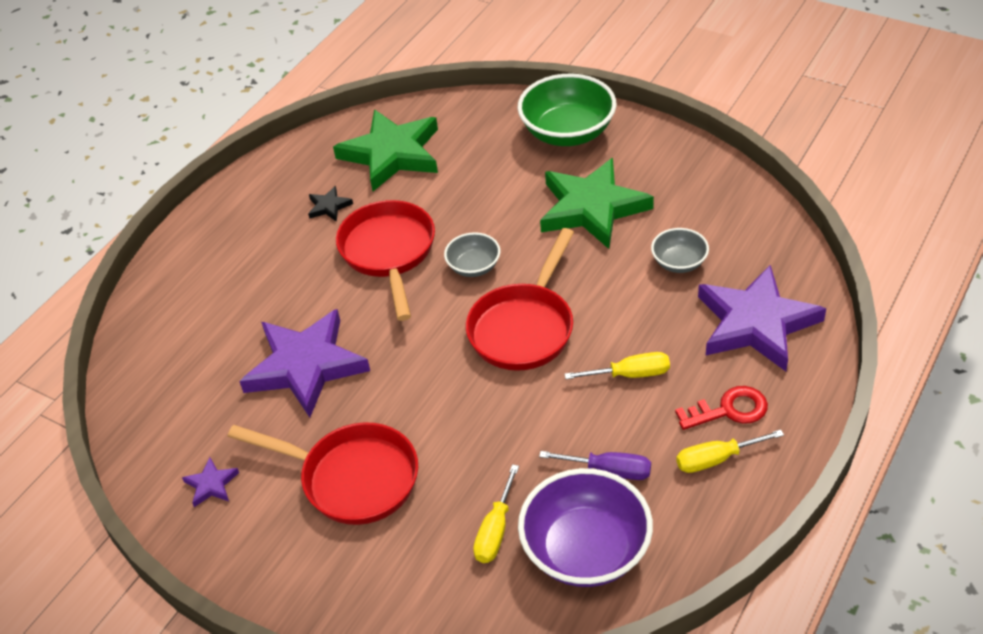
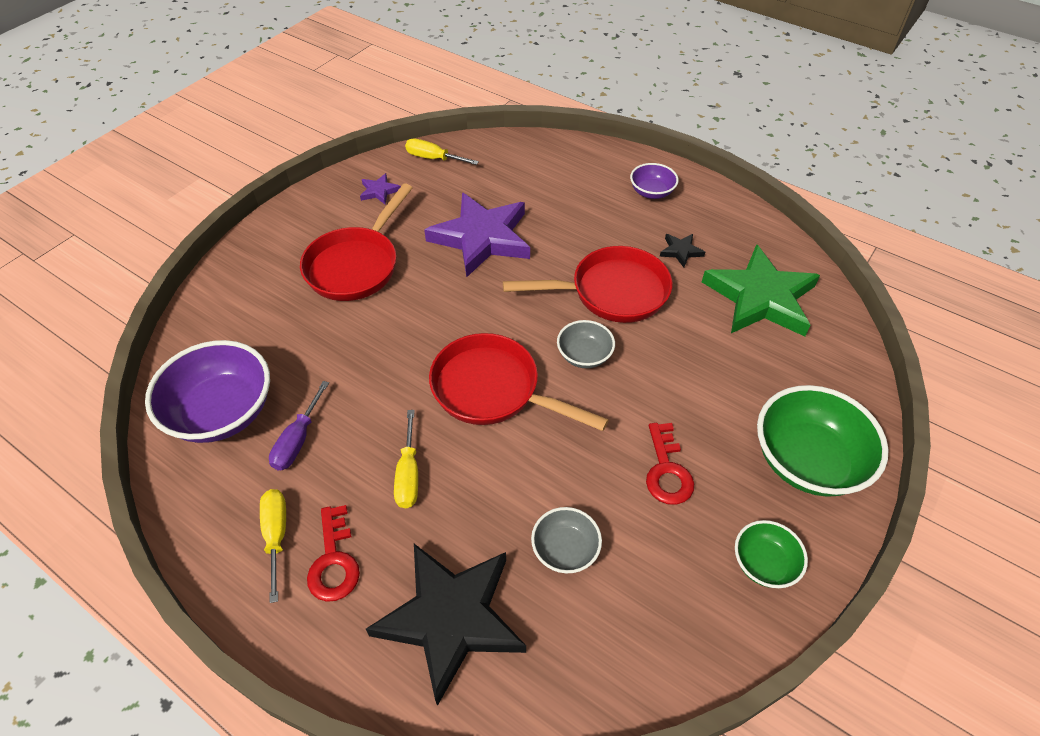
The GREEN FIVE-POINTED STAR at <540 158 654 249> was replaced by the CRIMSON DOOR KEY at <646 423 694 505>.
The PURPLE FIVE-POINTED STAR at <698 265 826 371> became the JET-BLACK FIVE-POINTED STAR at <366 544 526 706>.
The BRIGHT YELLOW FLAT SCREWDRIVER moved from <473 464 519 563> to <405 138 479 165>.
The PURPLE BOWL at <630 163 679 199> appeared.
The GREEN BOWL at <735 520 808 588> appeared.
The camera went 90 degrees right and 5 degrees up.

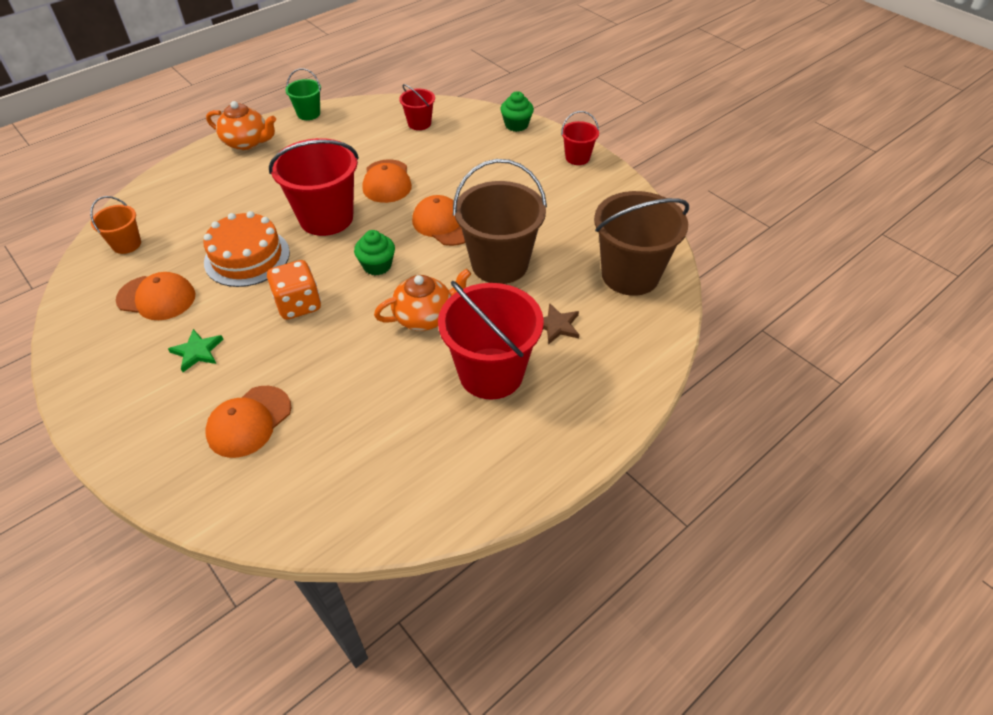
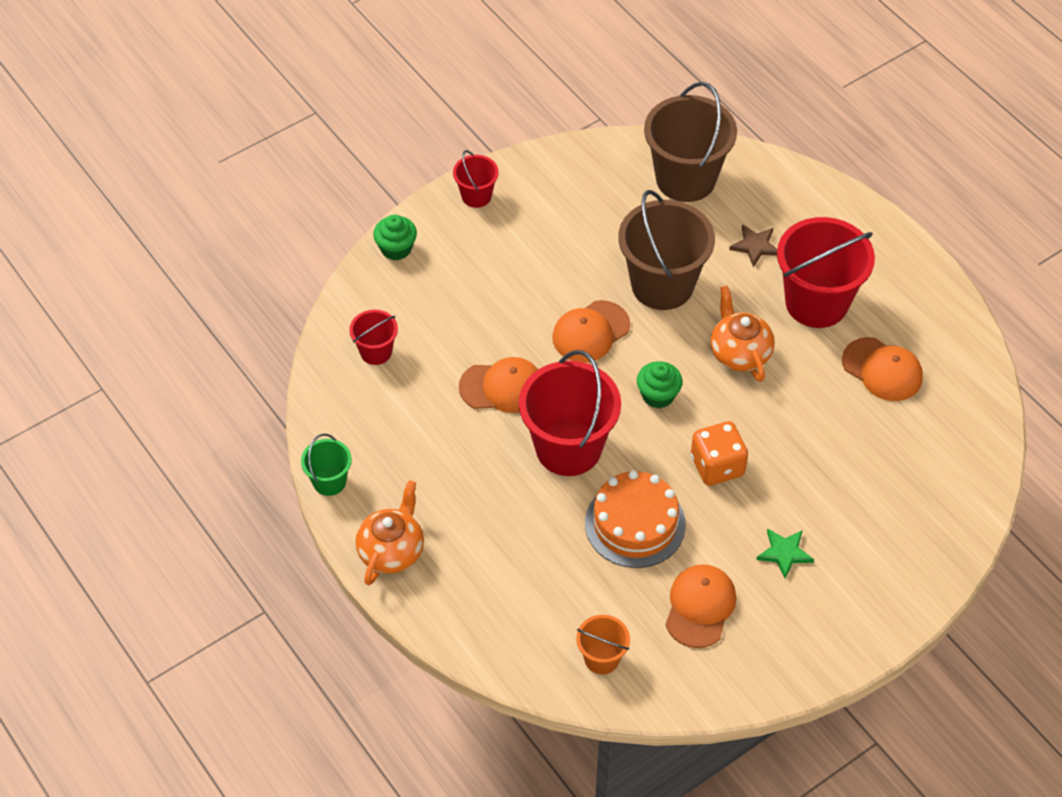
The ORANGE-COLOURED PEAKED CAP moved from <205 386 291 458> to <842 337 923 401>.
The camera went 85 degrees left and 5 degrees up.

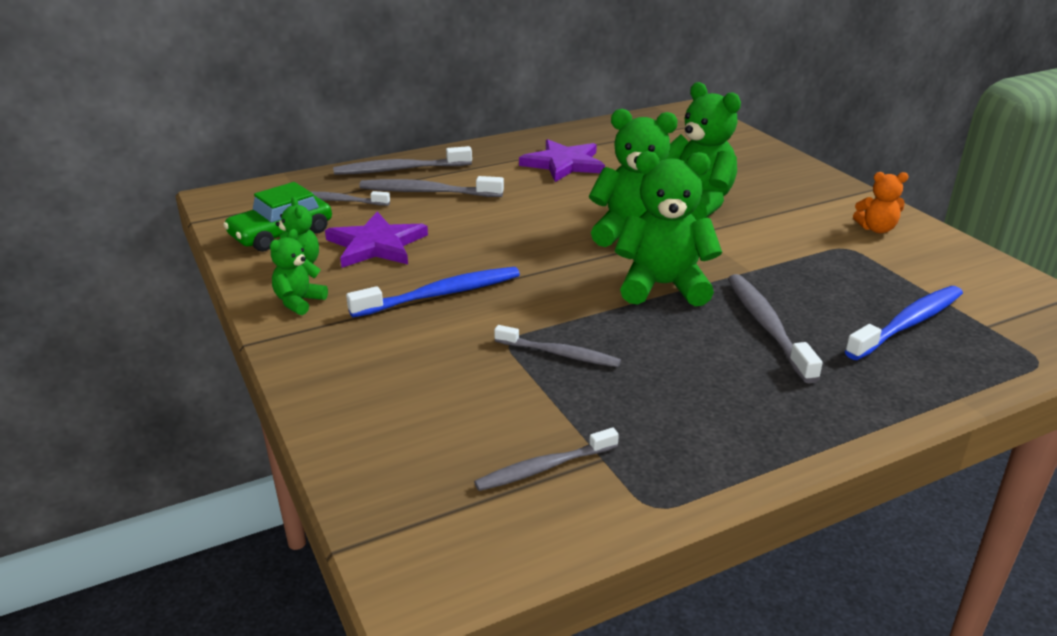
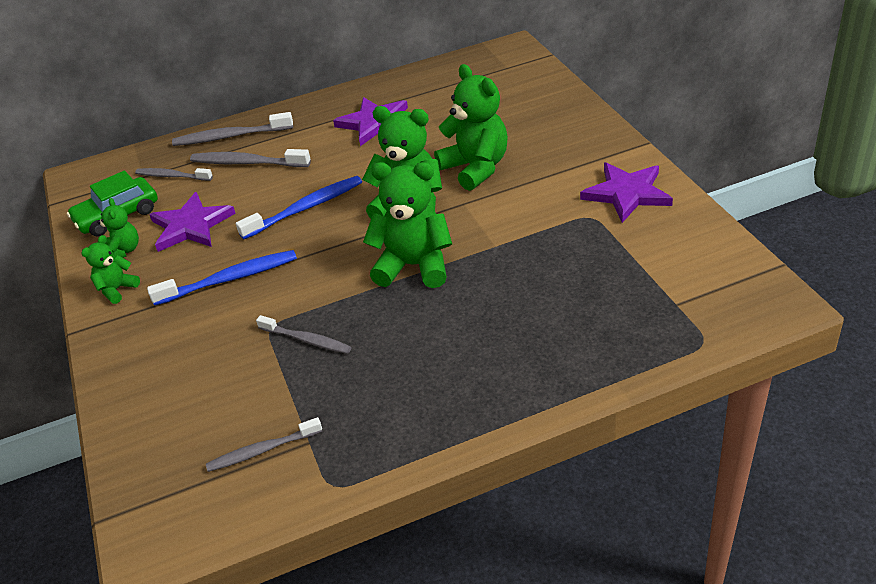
The ORANGE-COLOURED TEDDY at <853 172 909 233> was replaced by the PURPLE FIVE-POINTED STAR at <580 162 673 223>.
The GRAY TOOTH BRUSH at <728 274 822 384> disappeared.
The BLUE TOOTH BRUSH moved from <845 286 963 360> to <236 176 362 239>.
The camera went 10 degrees right and 10 degrees up.

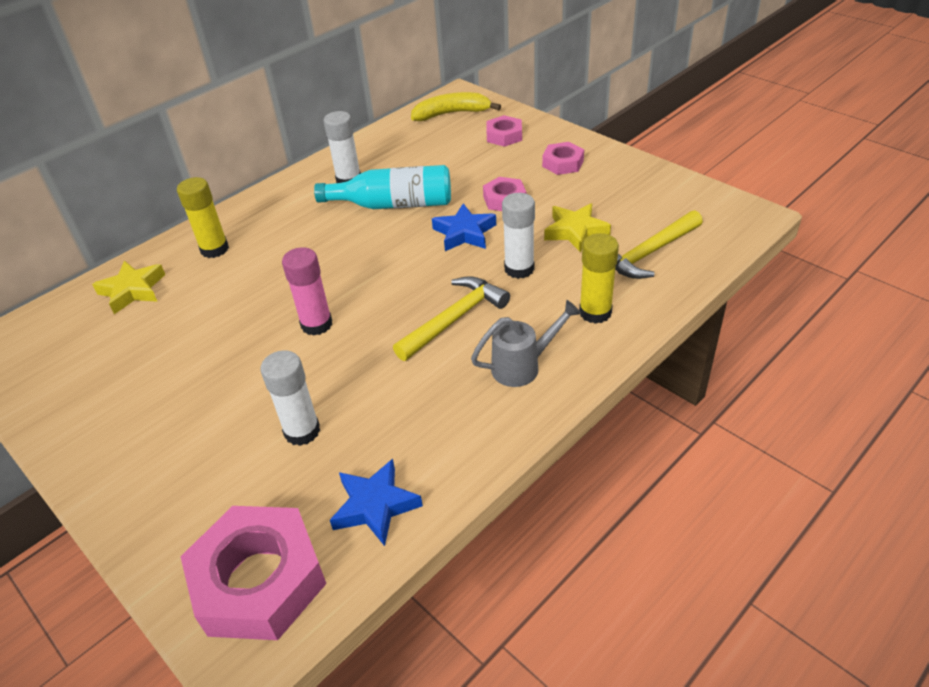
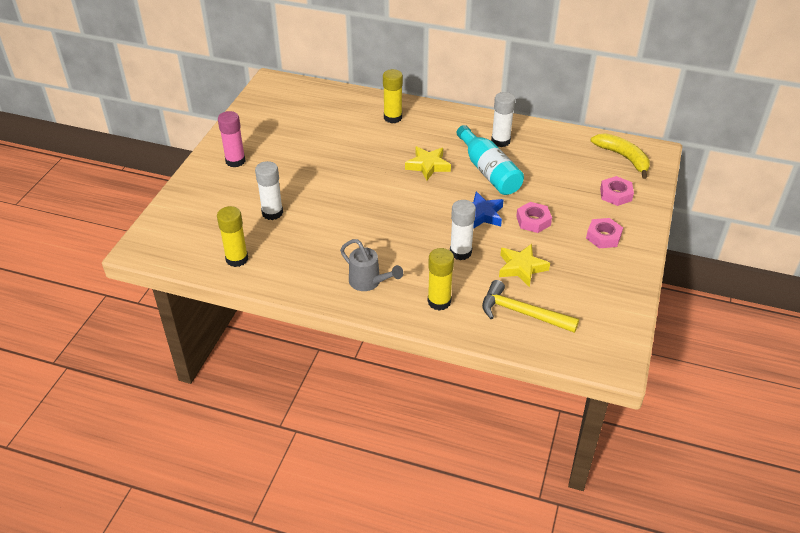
The ROSY GLUE STICK moved from <282 247 332 336> to <218 111 245 167>.
The BRIGHT YELLOW FIVE-POINTED STAR moved from <92 261 165 314> to <405 146 451 180>.
The BRIGHT YELLOW CARPENTER'S HAMMER at <393 276 510 361> disappeared.
The BLUE FIVE-POINTED STAR at <330 459 423 546> was replaced by the BRIGHT YELLOW GLUE STICK at <217 206 248 267>.
The ROSY HEX NUT at <181 506 326 640> disappeared.
The camera went 60 degrees right and 0 degrees up.

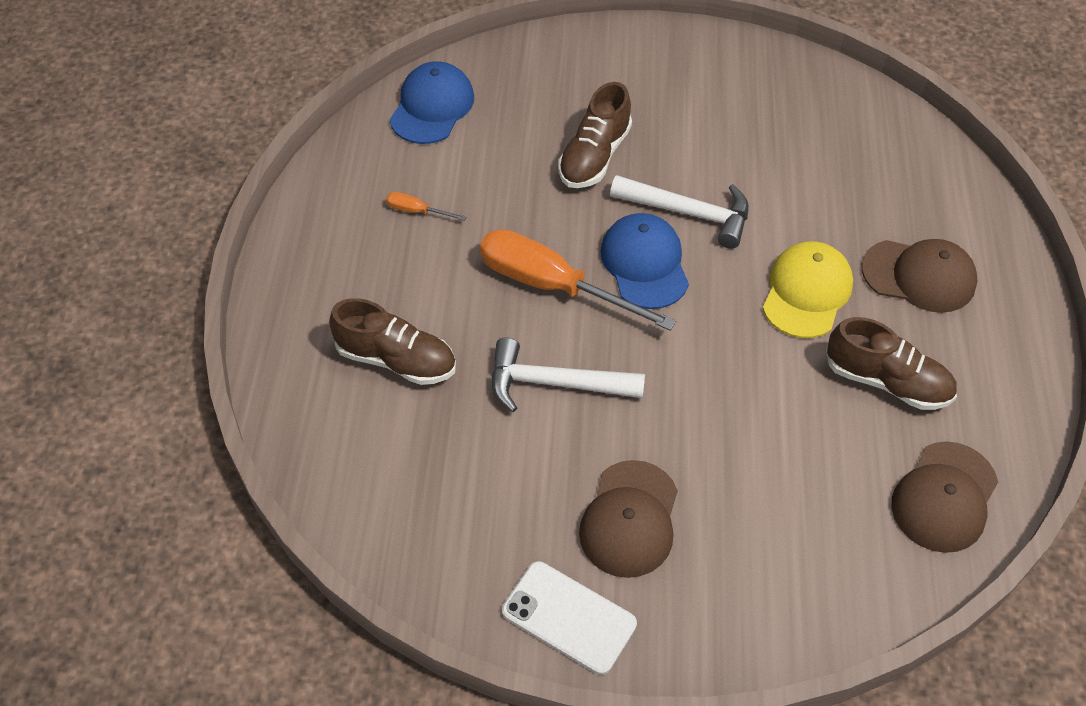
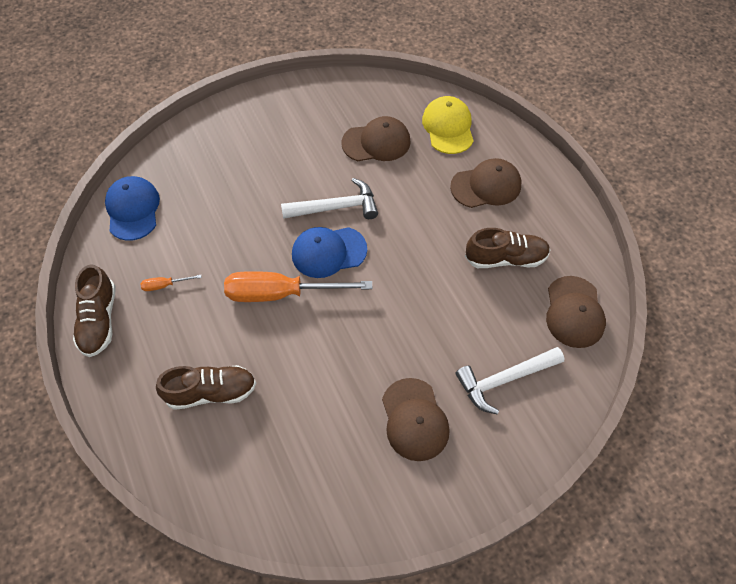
The RUSSET SHOE moved from <558 82 632 188> to <73 264 116 357>.
The BLUE PEAKED CAP at <600 213 689 309> turned 60 degrees counterclockwise.
The BRIGHT YELLOW PEAKED CAP moved from <762 242 853 338> to <422 96 473 154>.
The PURE WHITE CARPENTER'S HAMMER moved from <492 338 645 412> to <455 347 564 415>.
The PURE WHITE PHONE at <502 561 637 675> disappeared.
The RUSSET PEAKED CAP at <342 116 411 161> appeared.
The camera went 30 degrees left and 5 degrees up.

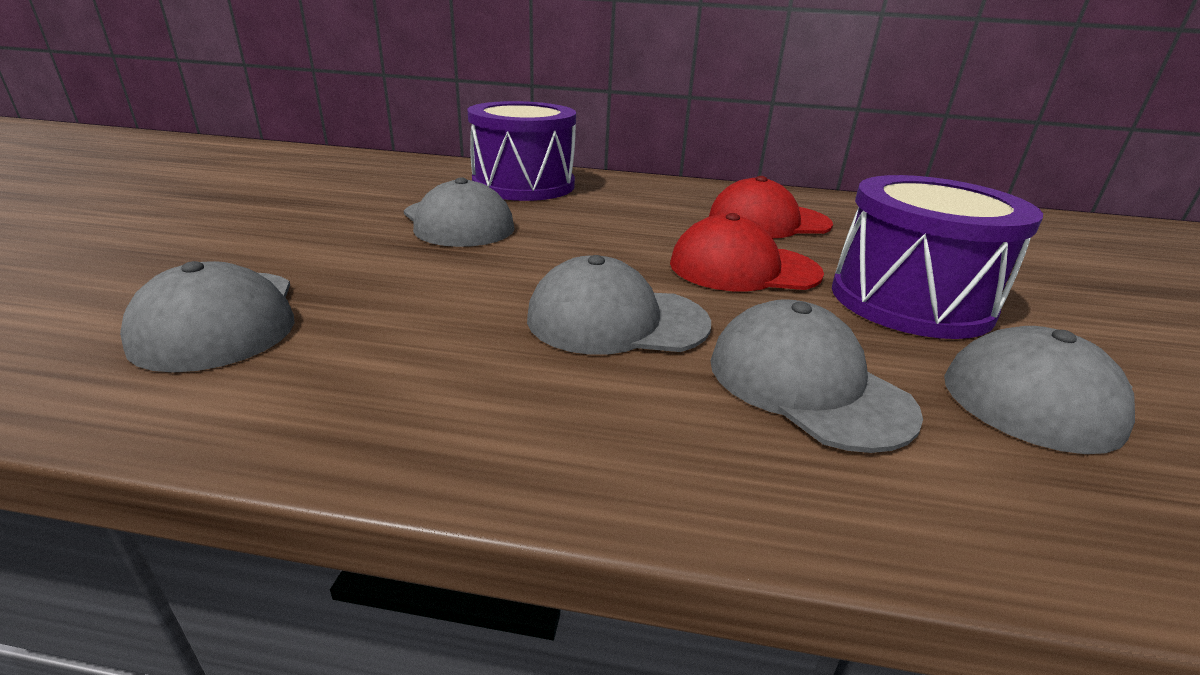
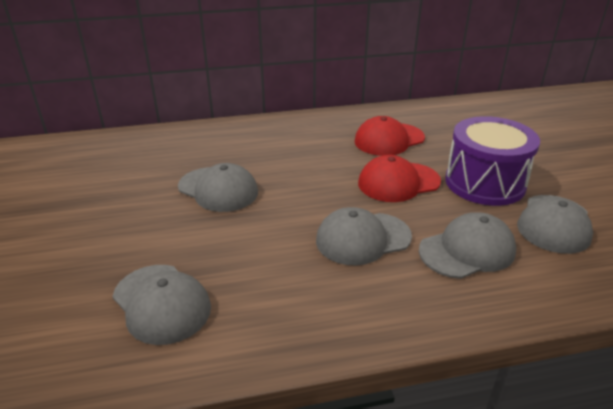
The PURPLE SNARE DRUM at <468 101 576 201> disappeared.
The GRAY PEAKED CAP at <710 299 923 453> turned 120 degrees clockwise.
The camera went 20 degrees left and 5 degrees up.

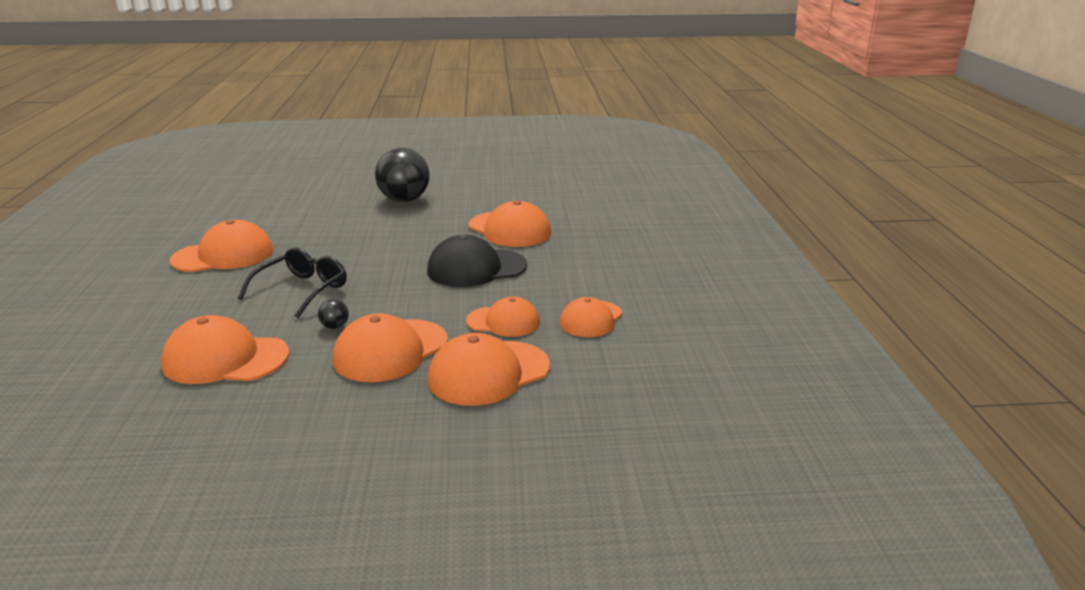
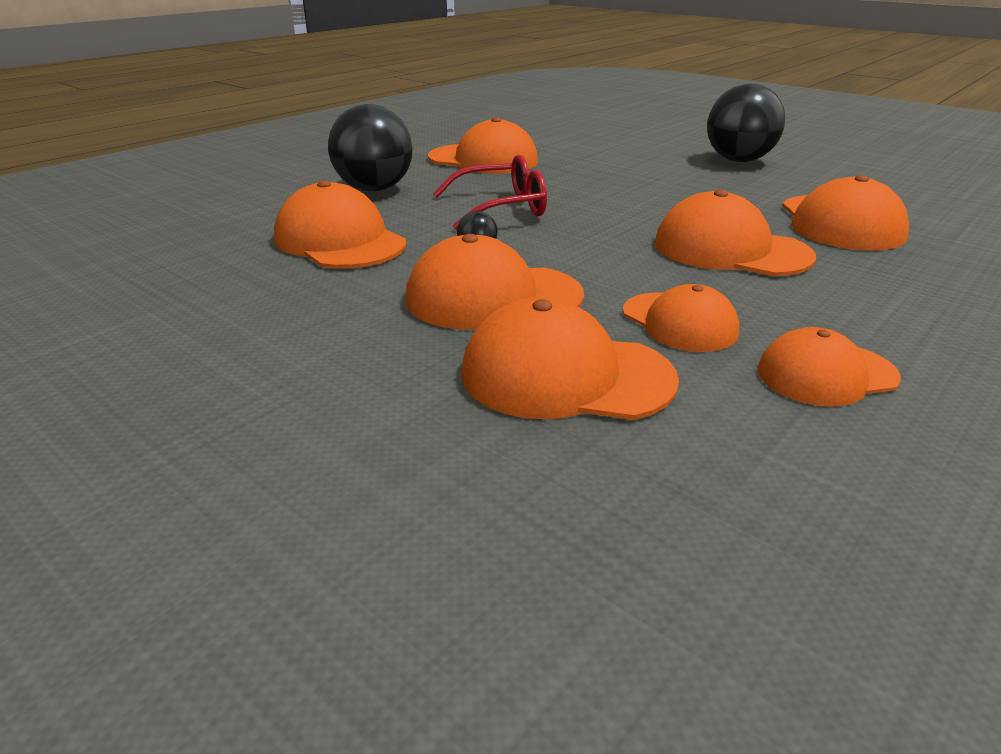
The JET-BLACK PEAKED CAP at <427 235 527 287> became the ORANGE-COLOURED PEAKED CAP at <654 189 816 276>.
The JET-BLACK EYEGLASSES at <238 247 347 318> became the CRIMSON EYEGLASSES at <433 154 547 230>.
The JET-BLACK SPHERE at <328 104 412 191> appeared.
The camera went 45 degrees right and 5 degrees up.

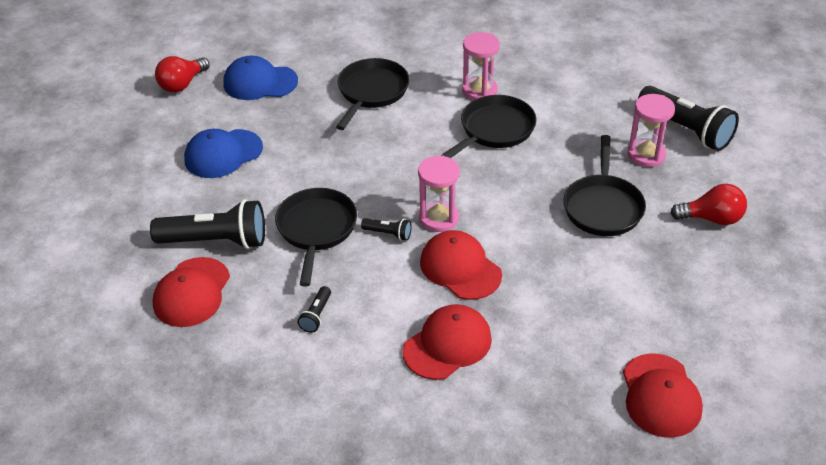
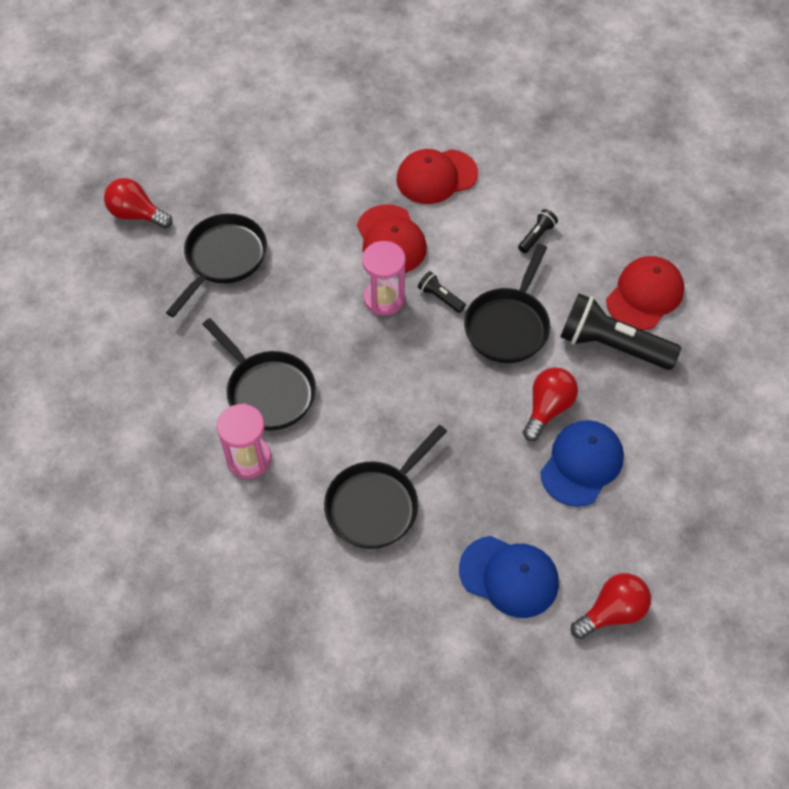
The JET-BLACK FLASHLIGHT at <638 86 739 151> disappeared.
The ROSY SANDGLASS at <628 94 675 167> disappeared.
The JET-BLACK PAN at <441 95 536 158> turned 105 degrees counterclockwise.
The BLUE PEAKED CAP at <184 129 263 178> turned 45 degrees counterclockwise.
The CRIMSON PEAKED CAP at <623 353 703 438> disappeared.
The CRIMSON BULB at <523 367 578 441> appeared.
The camera went 160 degrees left and 15 degrees up.

